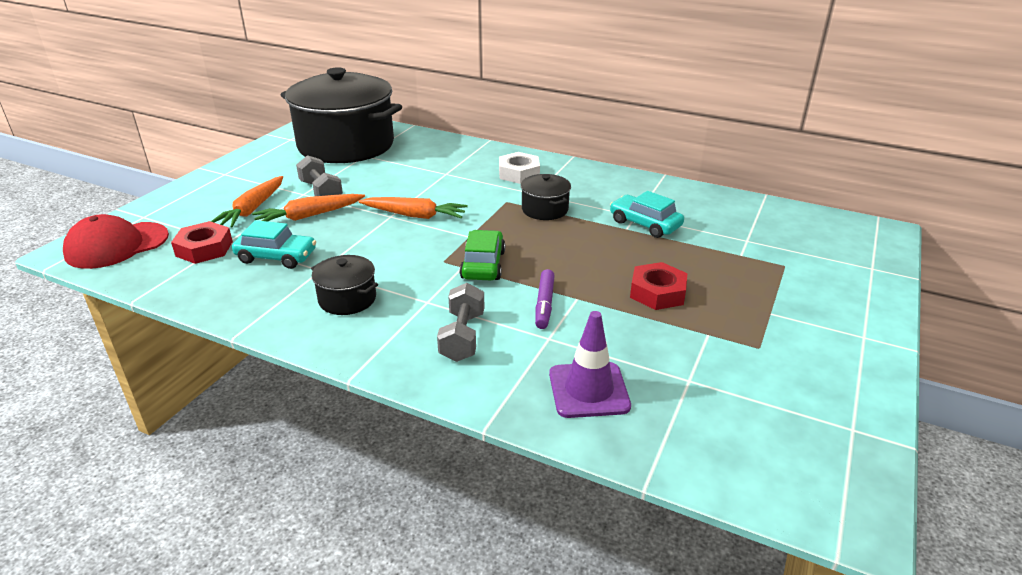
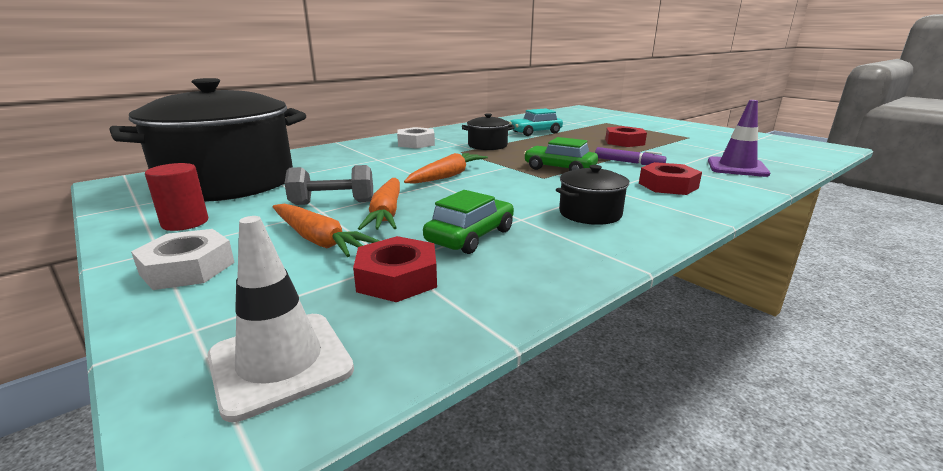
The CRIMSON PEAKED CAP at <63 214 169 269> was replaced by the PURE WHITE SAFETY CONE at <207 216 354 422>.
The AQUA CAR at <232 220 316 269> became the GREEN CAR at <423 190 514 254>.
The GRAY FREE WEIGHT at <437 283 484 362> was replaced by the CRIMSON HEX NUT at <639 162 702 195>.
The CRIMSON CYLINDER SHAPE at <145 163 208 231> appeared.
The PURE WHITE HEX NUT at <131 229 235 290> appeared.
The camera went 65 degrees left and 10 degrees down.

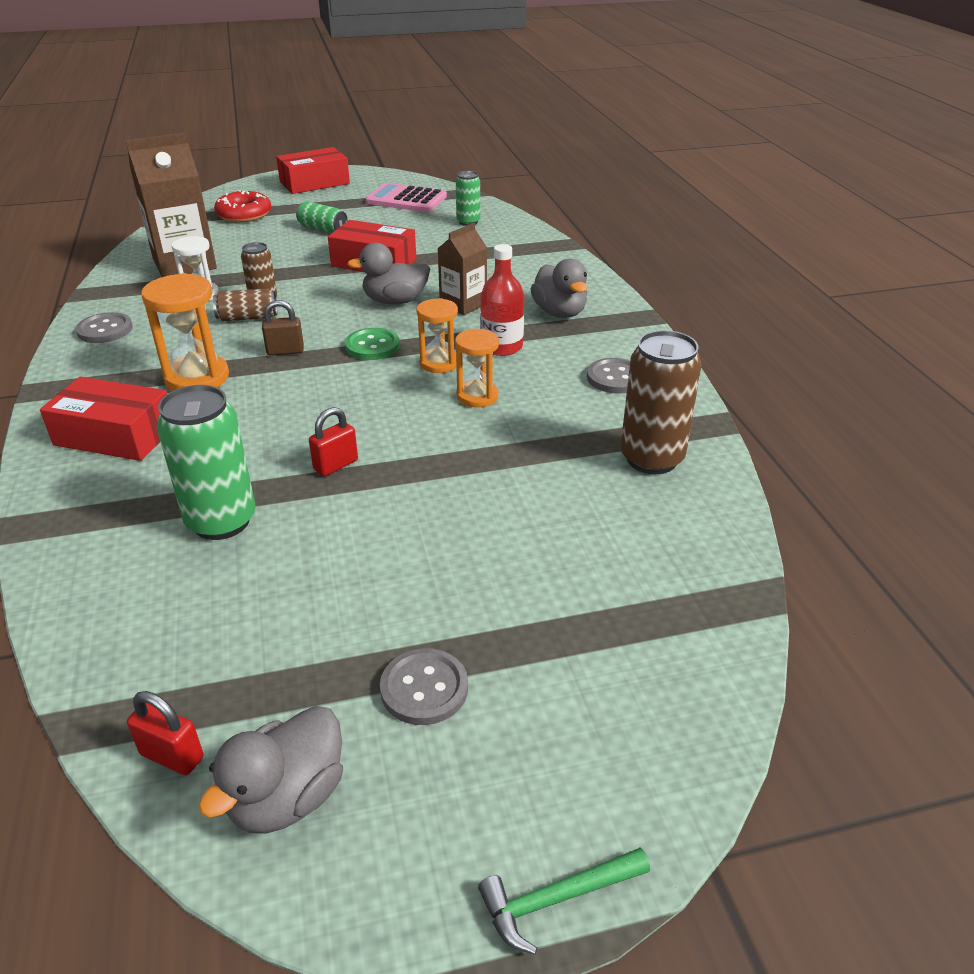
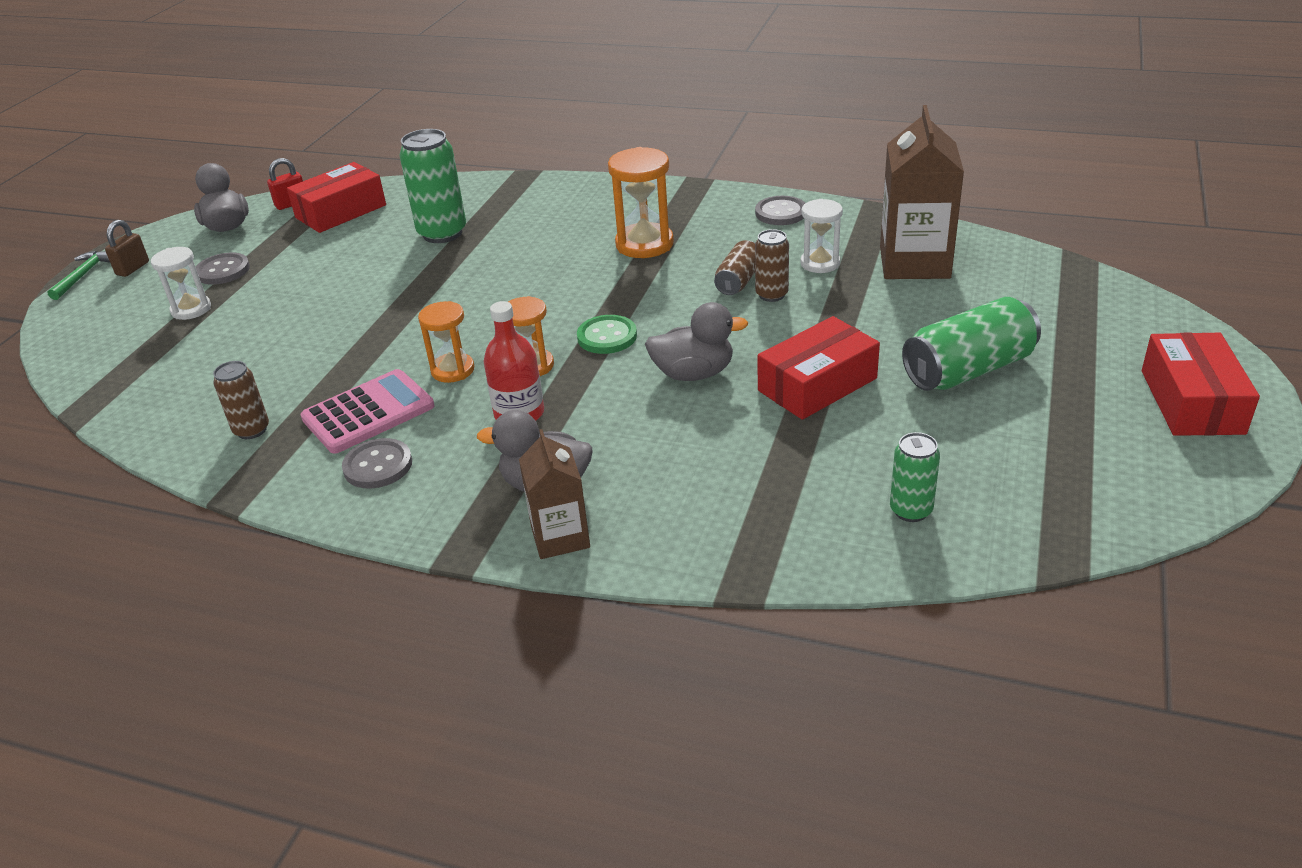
The ROSY POCKET CALCULATOR moved from <365 183 447 212> to <300 369 435 454>.
The CRIMSON DONUT at <214 190 271 223> disappeared.
The GREEN SODA CAN at <296 201 348 233> changed to 1.74 times the size.
The RUSSET CARTON moved from <437 223 487 315> to <519 429 590 559>.
The GRAY TOY DUCK at <347 242 430 304> turned 60 degrees clockwise.
The RUSSET PADLOCK moved from <262 300 304 355> to <105 220 149 277>.
The RUSSET SODA CAN at <621 330 701 474> changed to 0.57 times the size.
The CRIMSON BOX moved from <40 377 167 461> to <287 162 386 233>.
The CRIMSON PADLOCK at <309 407 358 476> disappeared.
The PURE WHITE SANDGLASS at <151 247 211 320> appeared.
The camera went 125 degrees right and 0 degrees up.

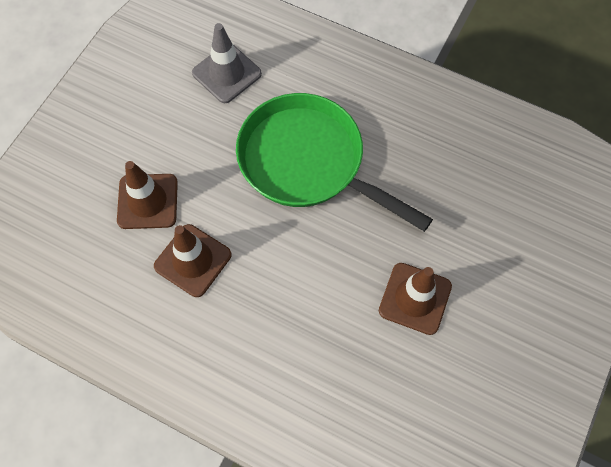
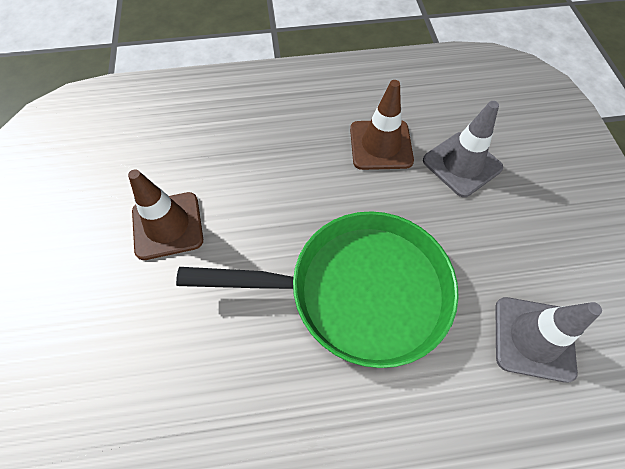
The RUSSET SAFETY CONE at <117 161 178 229> became the GRAY SAFETY CONE at <423 101 503 197>.
The camera went 145 degrees right and 5 degrees down.

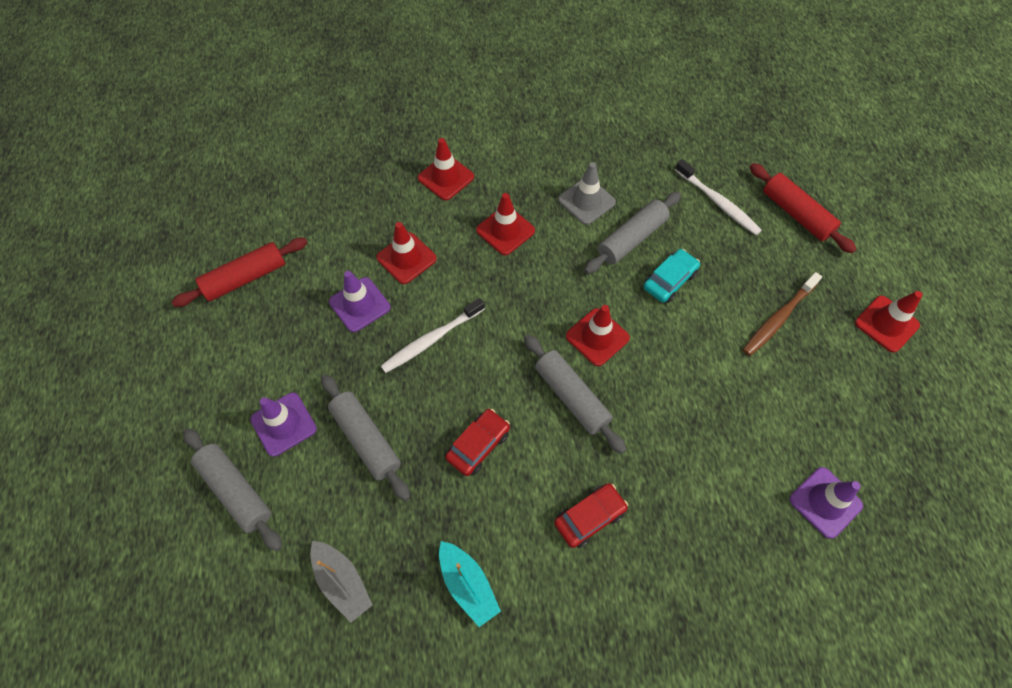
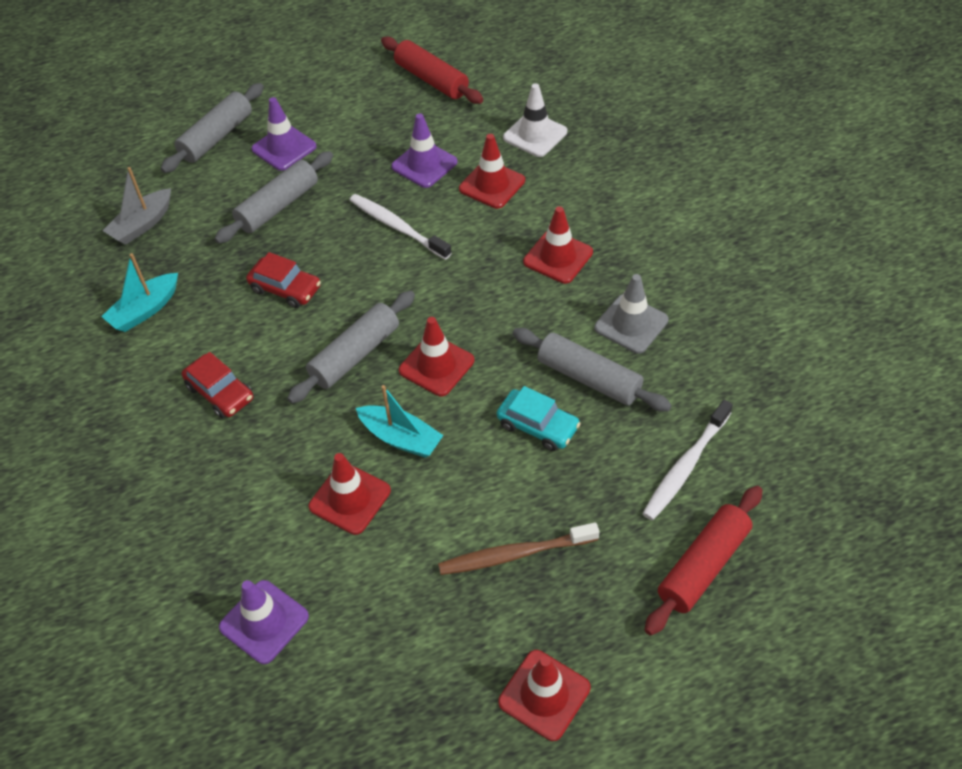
The CRIMSON SAFETY CONE moved from <418 138 474 200> to <309 453 391 535>.
The RUSSET TOOTH BRUSH at <743 272 822 356> turned 45 degrees counterclockwise.
The PURE WHITE SAFETY CONE at <503 83 567 157> appeared.
The AQUA TOY BOAT at <356 385 444 458> appeared.
The camera went 80 degrees right and 10 degrees down.

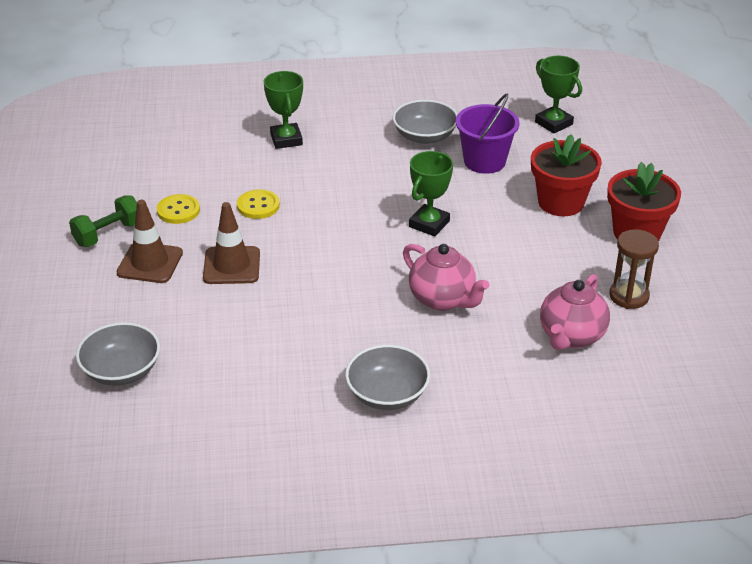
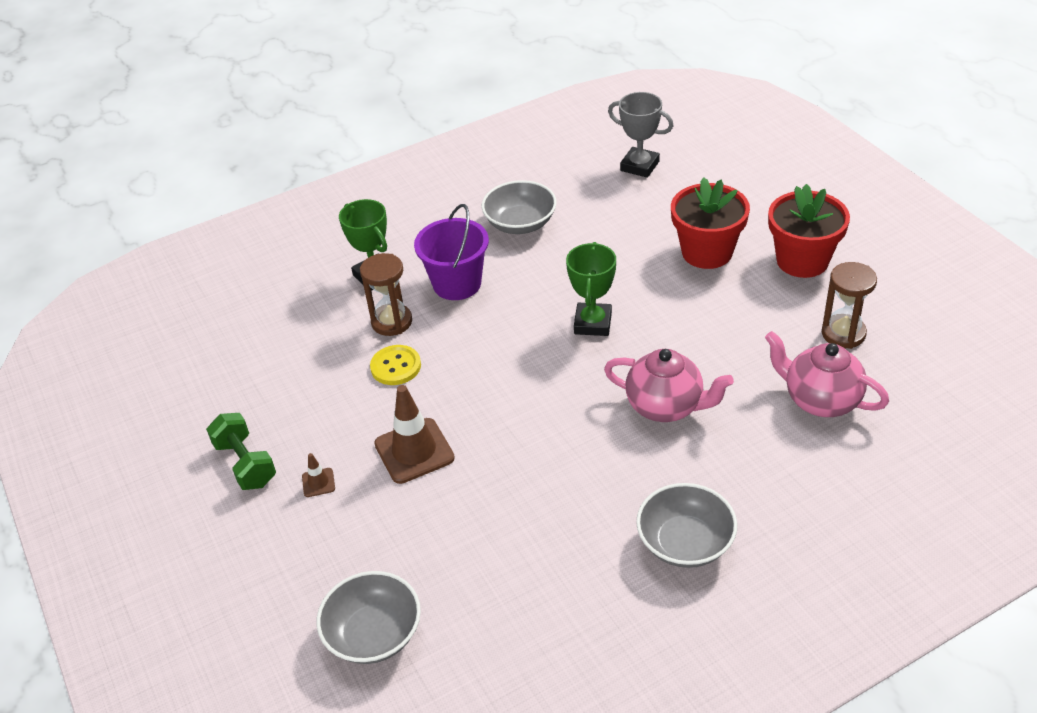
The GREEN TROPHY at <535 56 582 134> became the GRAY TROPHY at <608 92 674 178>.
The PURPLE BUCKET moved from <456 94 520 174> to <414 204 489 300>.
The BRIGHT YELLOW SEWING BUTTON at <157 194 200 224> disappeared.
The GREEN FREE WEIGHT at <69 195 137 247> turned 60 degrees counterclockwise.
The RUSSET SAFETY CONE at <116 200 183 283> changed to 0.46 times the size.
The ROSY TEAPOT at <540 274 610 350> turned 120 degrees clockwise.
The RUSSET SANDGLASS at <360 253 412 336> appeared.
The camera went 20 degrees left and 5 degrees up.

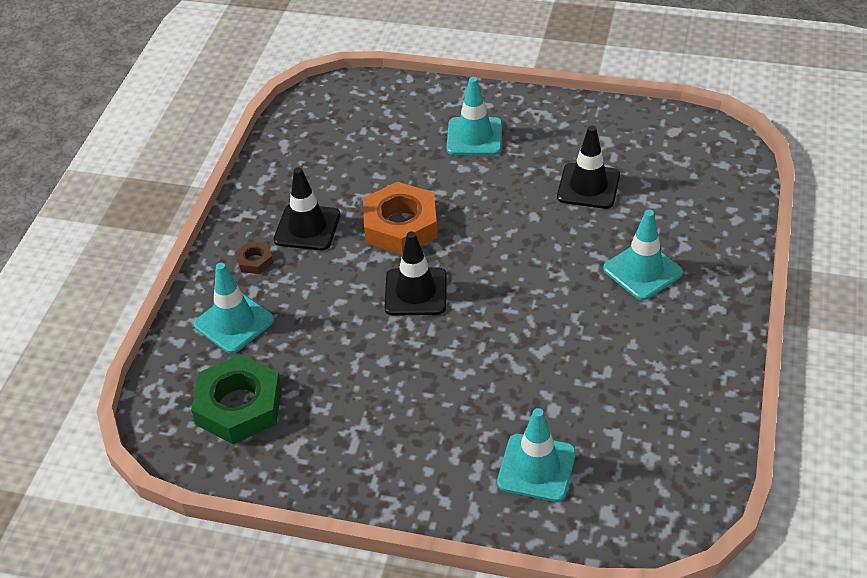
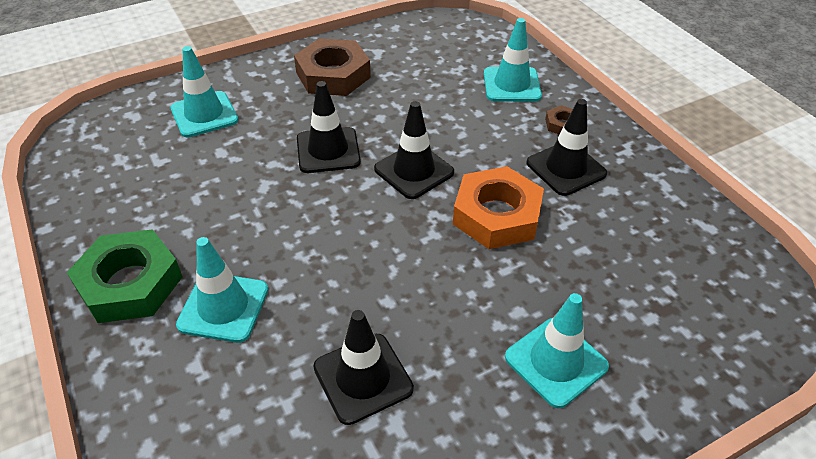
The GREEN HEX NUT moved from <191 354 282 444> to <67 229 183 323>.
The RUSSET HEX NUT at <294 38 371 96> appeared.
The JET-BLACK SAFETY CONE at <297 81 361 173> appeared.
The camera went 135 degrees right and 0 degrees up.

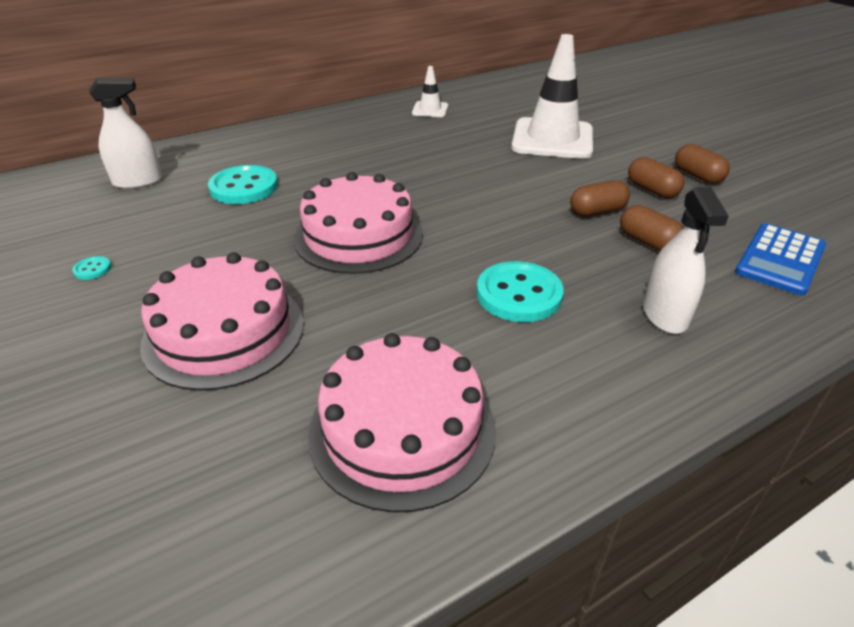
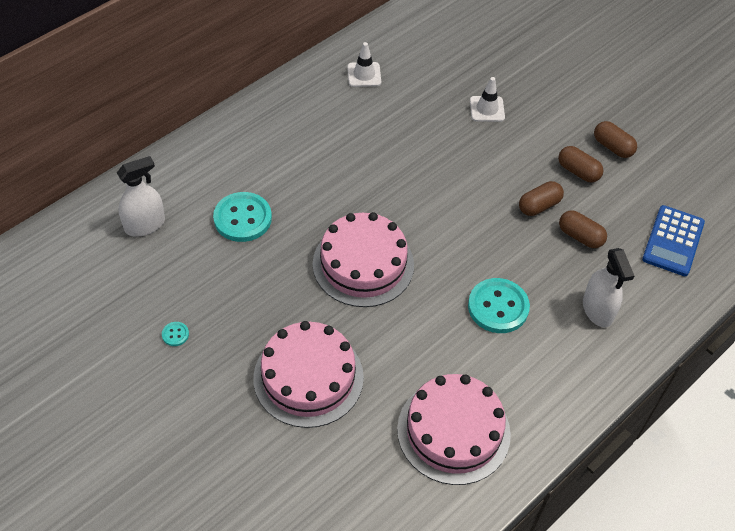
The PURE WHITE SAFETY CONE at <511 34 593 159> changed to 0.48 times the size.
The camera went 15 degrees left and 15 degrees up.

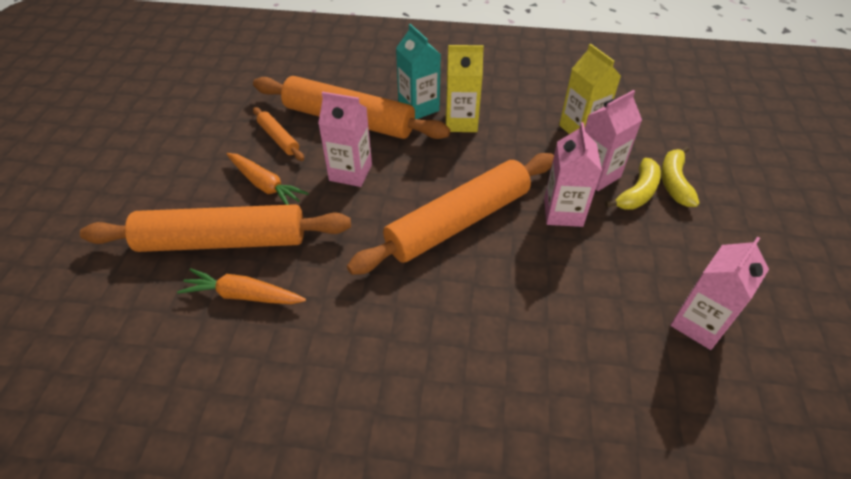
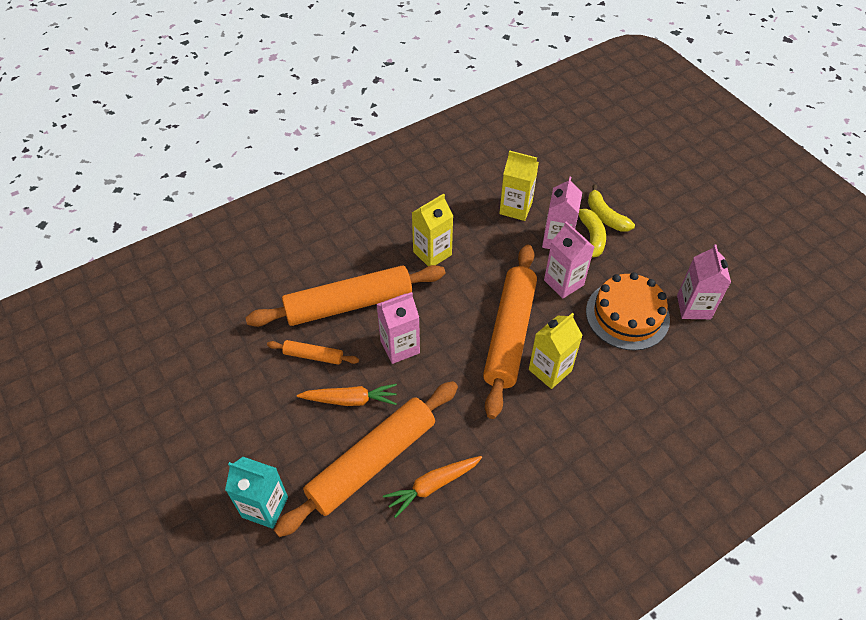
The AQUA CARTON moved from <396 24 441 119> to <225 457 288 529>.
The ORANGE-COLOURED LAYER CAKE at <586 272 670 351> appeared.
The BRIGHT YELLOW CARTON at <529 313 583 389> appeared.
The camera went 40 degrees left and 5 degrees up.

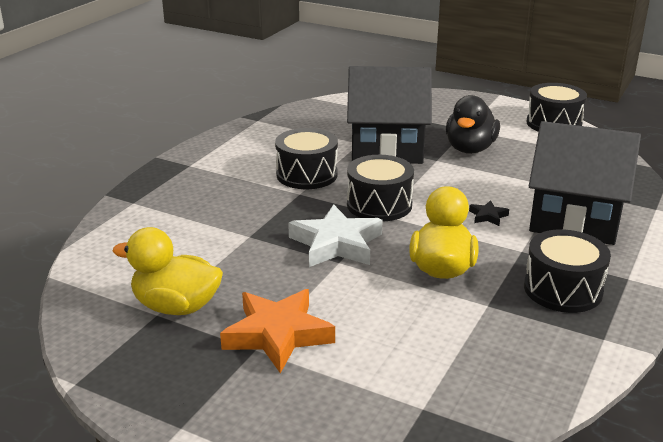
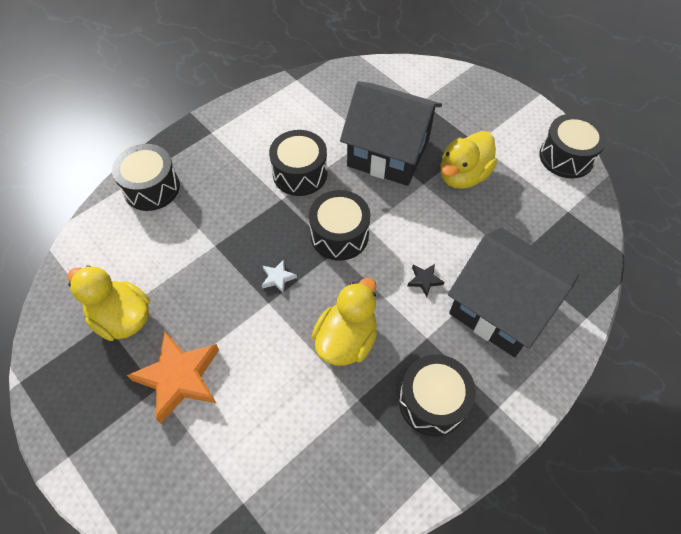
The JET-BLACK TOY DUCK at <446 95 500 154> became the BRIGHT YELLOW TOY DUCK at <441 131 497 189>.
The PURE WHITE FIVE-POINTED STAR at <288 204 383 267> changed to 0.44 times the size.
The JET-BLACK SNARE DRUM at <112 144 180 211> appeared.
The camera went 20 degrees right and 30 degrees up.

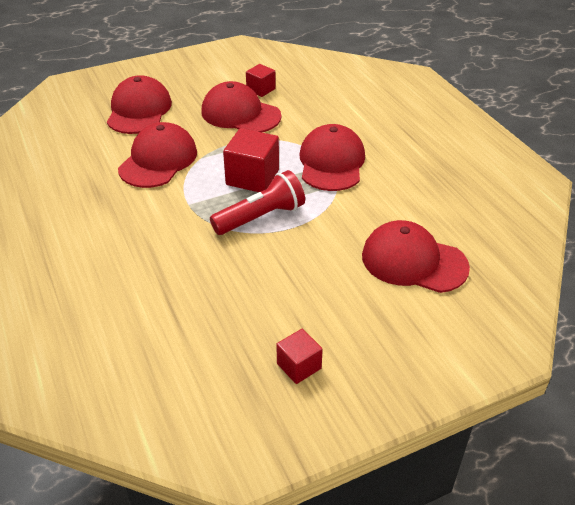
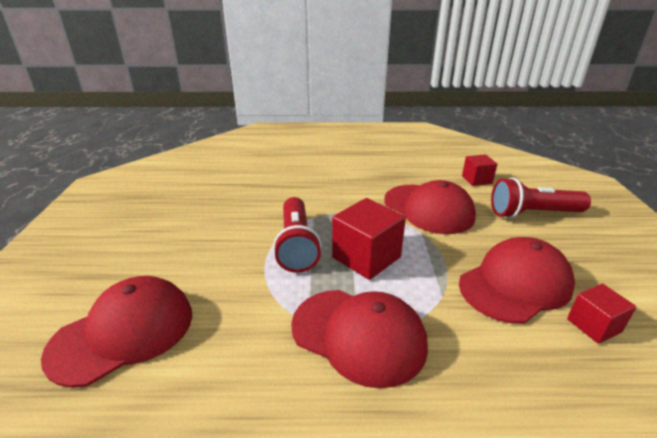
The CRIMSON PEAKED CAP at <107 75 172 134> was replaced by the CRIMSON FLASHLIGHT at <491 178 591 218>.
The CRIMSON SOLID CUBE moved from <276 329 323 384> to <462 154 497 186>.
The camera went 115 degrees right and 10 degrees down.

